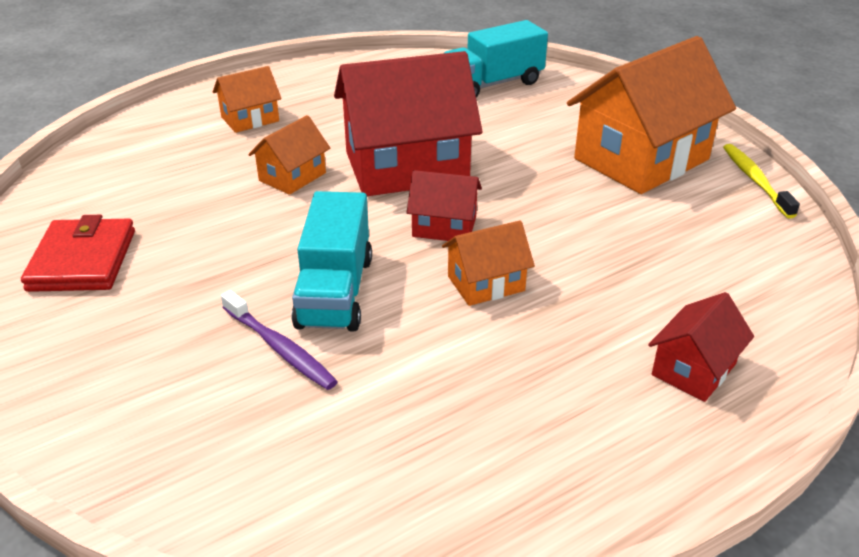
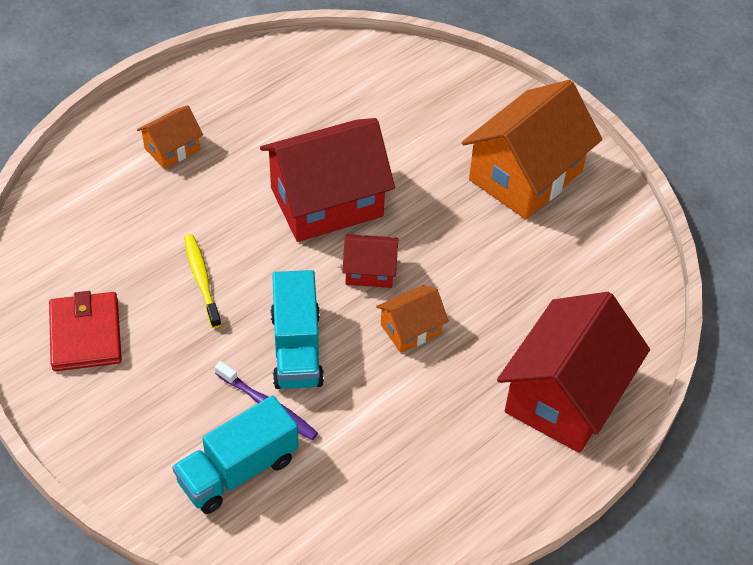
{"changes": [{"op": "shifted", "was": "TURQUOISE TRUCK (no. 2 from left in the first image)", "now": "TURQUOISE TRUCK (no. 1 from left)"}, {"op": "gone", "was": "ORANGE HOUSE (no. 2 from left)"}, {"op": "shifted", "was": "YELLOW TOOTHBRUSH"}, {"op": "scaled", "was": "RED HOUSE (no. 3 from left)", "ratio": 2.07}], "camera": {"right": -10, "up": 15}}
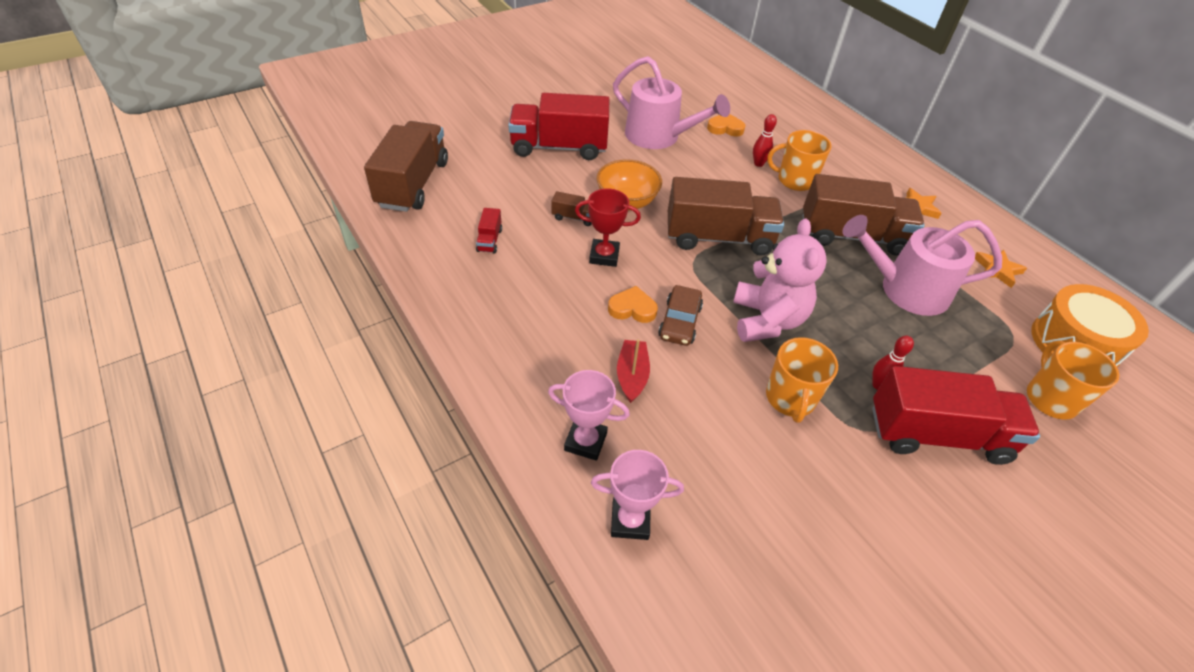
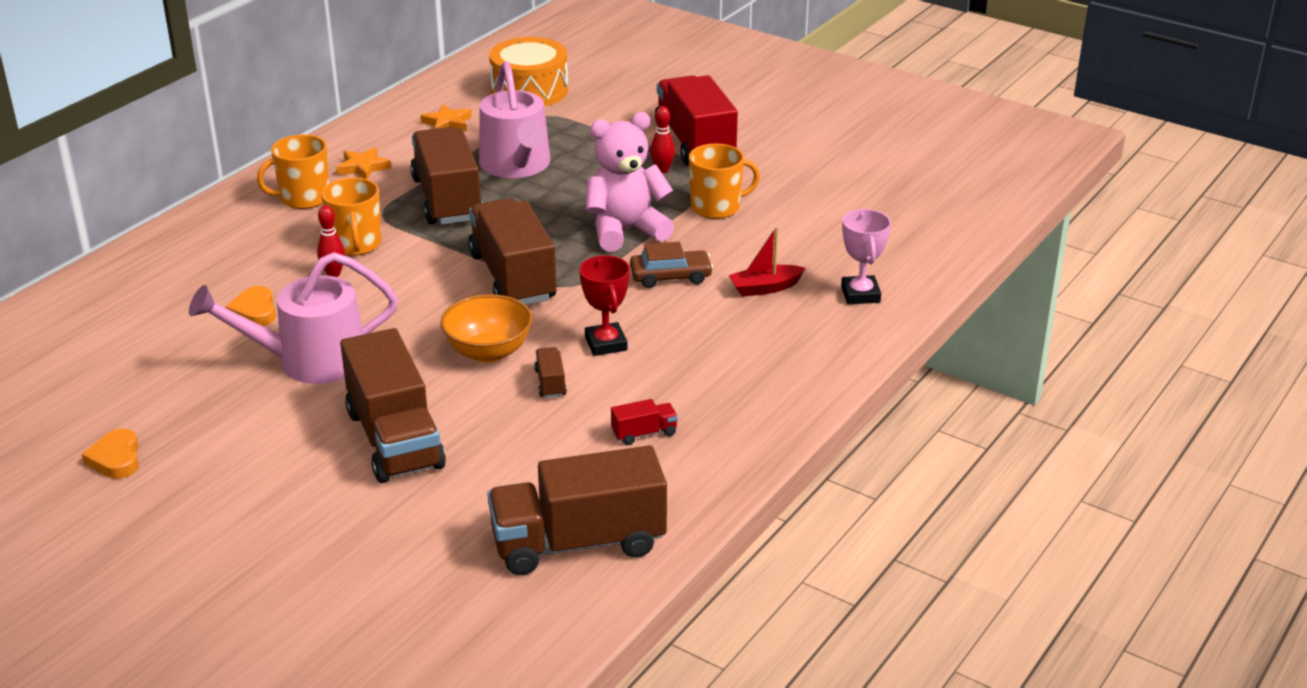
{"changes": [{"op": "rotated", "was": "PINK WATERING CAN (no. 1 from left)", "clockwise": -120}, {"op": "repainted", "was": "RED TRUCK (no. 2 from left)", "now": "BROWN TRUCK (no. 1 from left)"}, {"op": "shifted", "was": "ORANGE HEART (no. 1 from left)"}, {"op": "shifted", "was": "ORANGE MUG (no. 3 from left in the first image)", "now": "ORANGE MUG (no. 1 from left)"}, {"op": "gone", "was": "PINK TROPHY (no. 2 from left)"}], "camera": {"right": -110, "up": -15}}
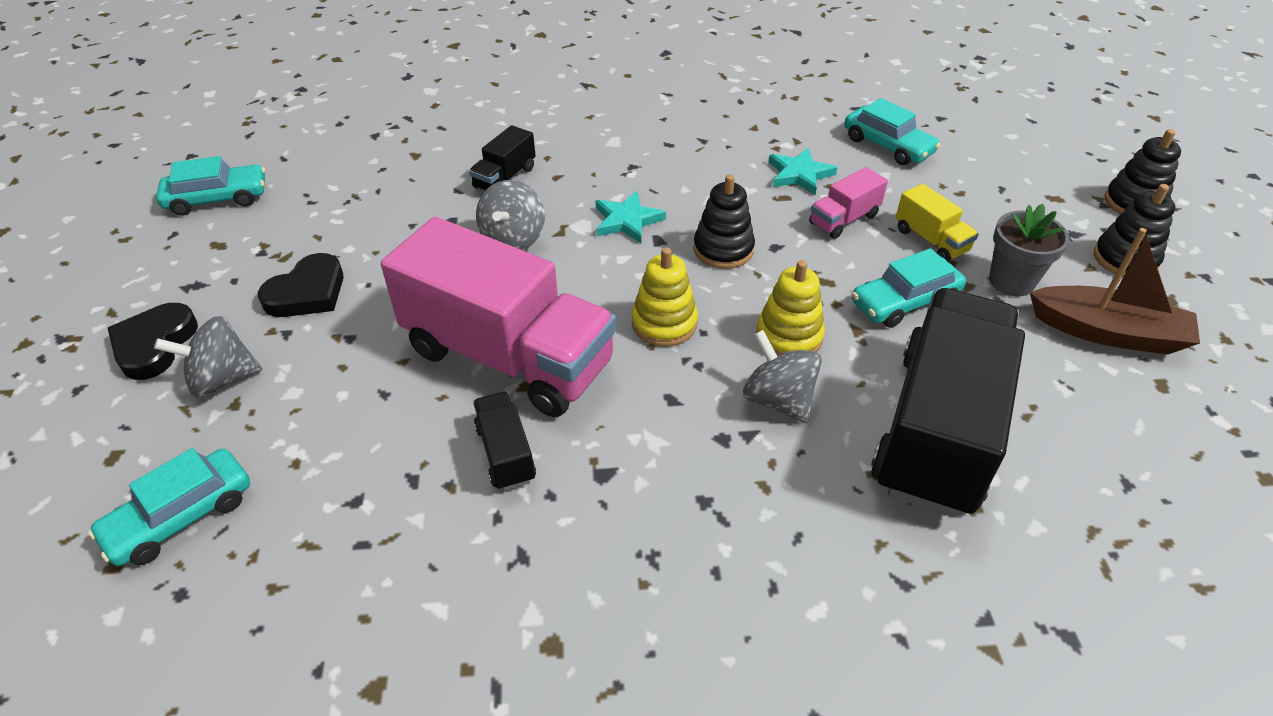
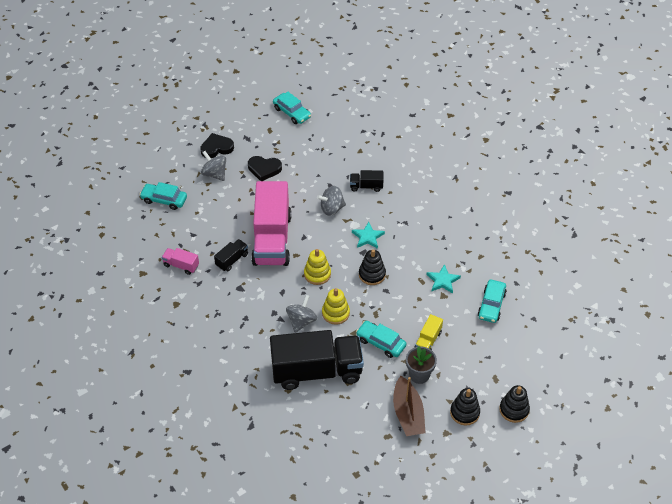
{"changes": [{"op": "shifted", "was": "PINK TRUCK (no. 2 from left in the first image)", "now": "PINK TRUCK (no. 1 from left)"}], "camera": {"right": 60, "up": 5}}
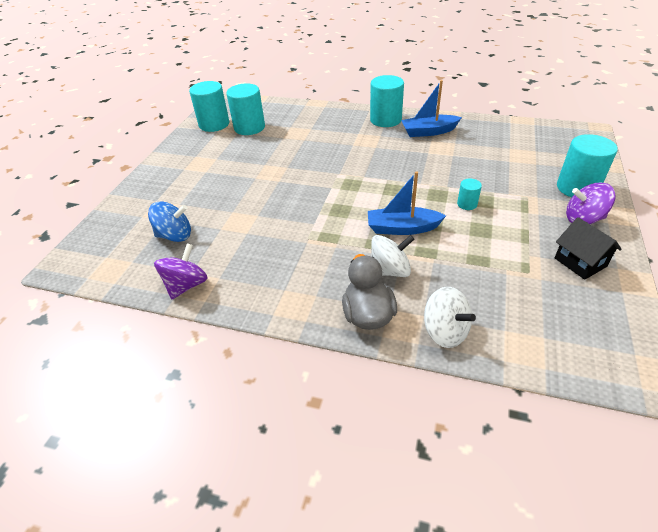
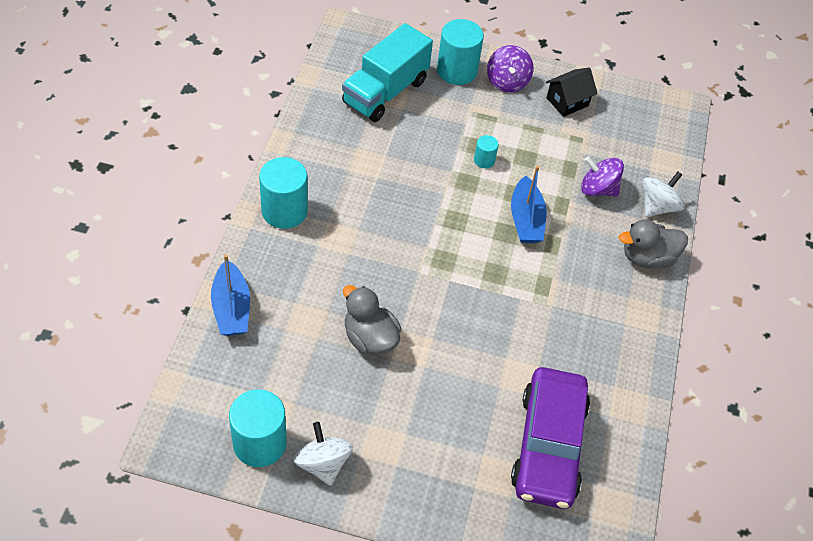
{"changes": [{"op": "shifted", "was": "BLUE BOAT (no. 2 from left in the first image)", "now": "BLUE BOAT (no. 1 from left)"}, {"op": "gone", "was": "TURQUOISE CYLINDER (no. 2 from left)"}, {"op": "swapped", "was": "BLUE SPINNING TOP", "now": "PURPLE CAR"}, {"op": "shifted", "was": "WHITE SPINNING TOP (no. 1 from left)"}, {"op": "shifted", "was": "PURPLE SPINNING TOP (no. 1 from left in the first image)", "now": "PURPLE SPINNING TOP (no. 2 from left)"}, {"op": "new", "now": "TURQUOISE TRUCK"}, {"op": "new", "now": "GREY DUCK (no. 1 from left)"}], "camera": {"right": -100, "up": 10}}
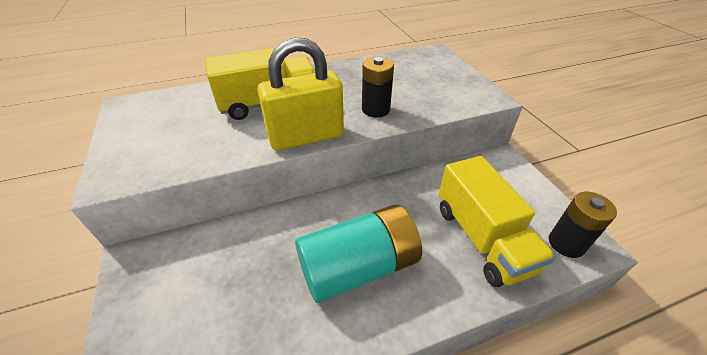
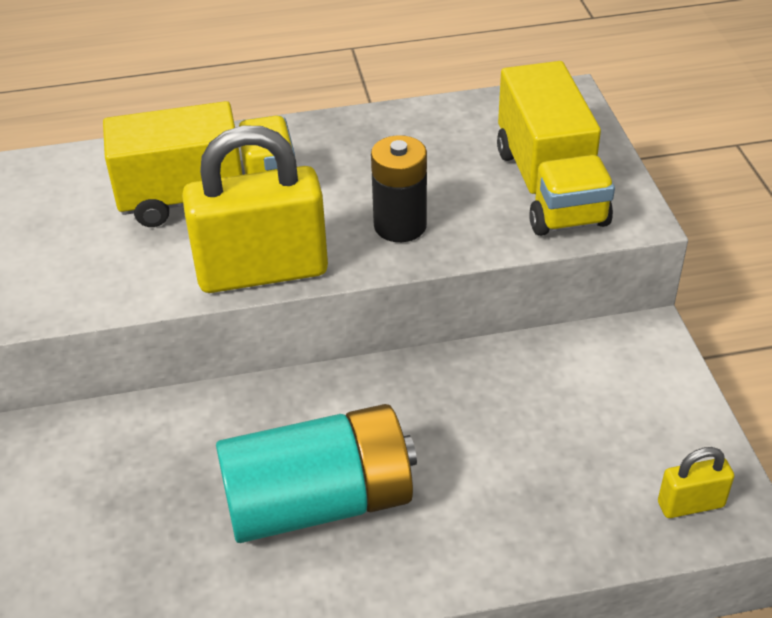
{"changes": [{"op": "shifted", "was": "YELLOW TRUCK (no. 2 from left)"}, {"op": "swapped", "was": "BLACK BATTERY (no. 2 from left)", "now": "YELLOW PADLOCK (no. 2 from left)"}], "camera": {"right": 10, "up": 0}}
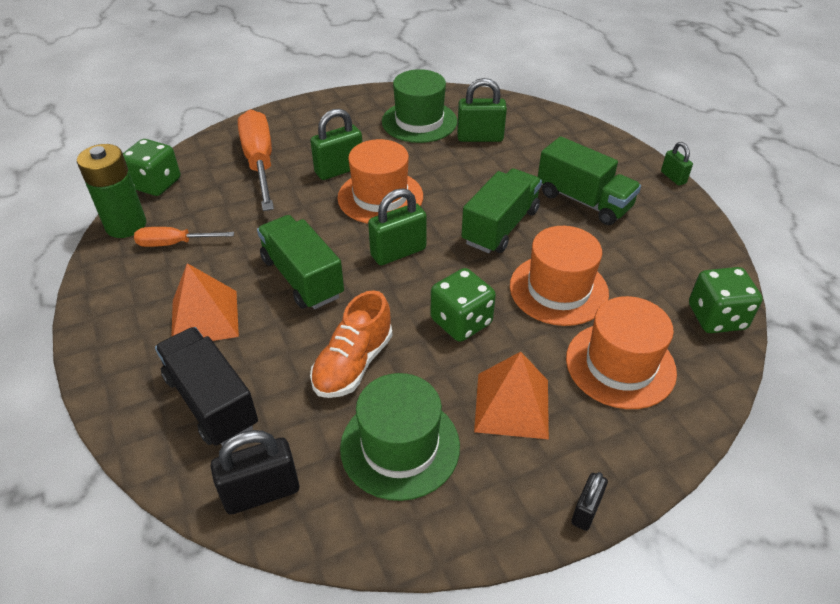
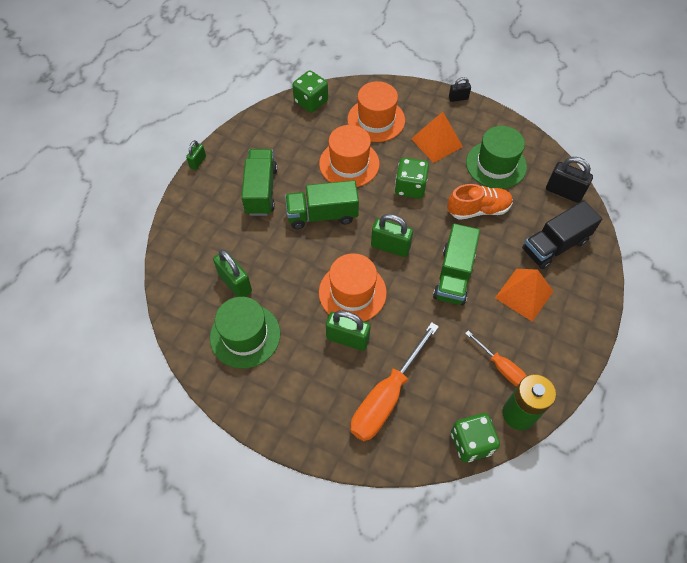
{"changes": [{"op": "rotated", "was": "BLACK TRUCK", "clockwise": 45}], "camera": {"right": -130, "up": 15}}
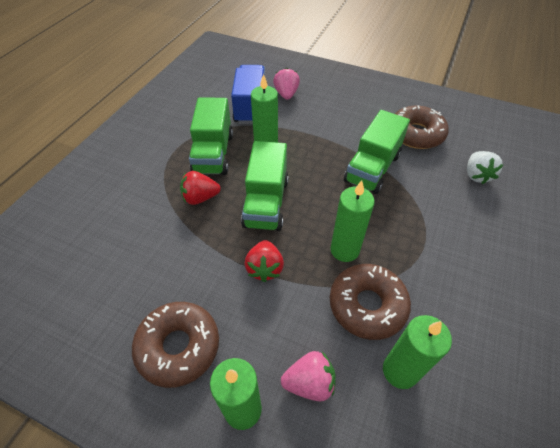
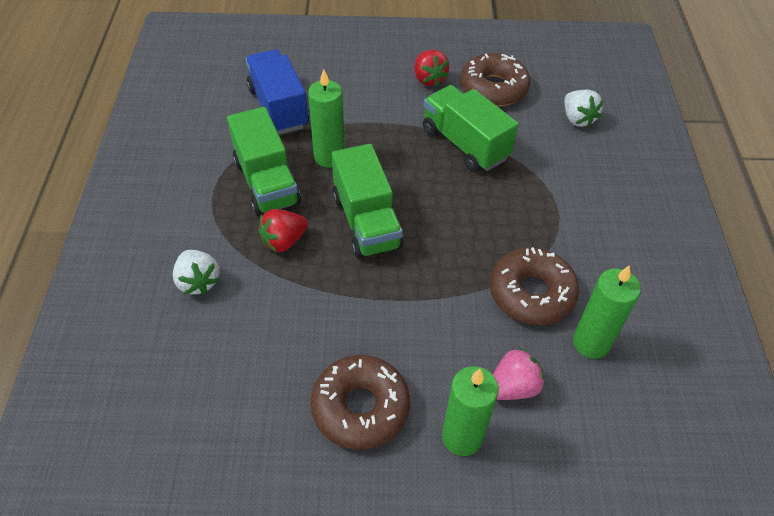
{"changes": [{"op": "gone", "was": "PINK STRAWBERRY (no. 1 from left)"}, {"op": "rotated", "was": "GREEN TRUCK (no. 3 from left)", "clockwise": 135}, {"op": "gone", "was": "GREEN CANDLE (no. 3 from left)"}, {"op": "shifted", "was": "RED STRAWBERRY (no. 2 from left)"}, {"op": "new", "now": "WHITE STRAWBERRY (no. 1 from left)"}], "camera": {"right": -25, "up": 0}}
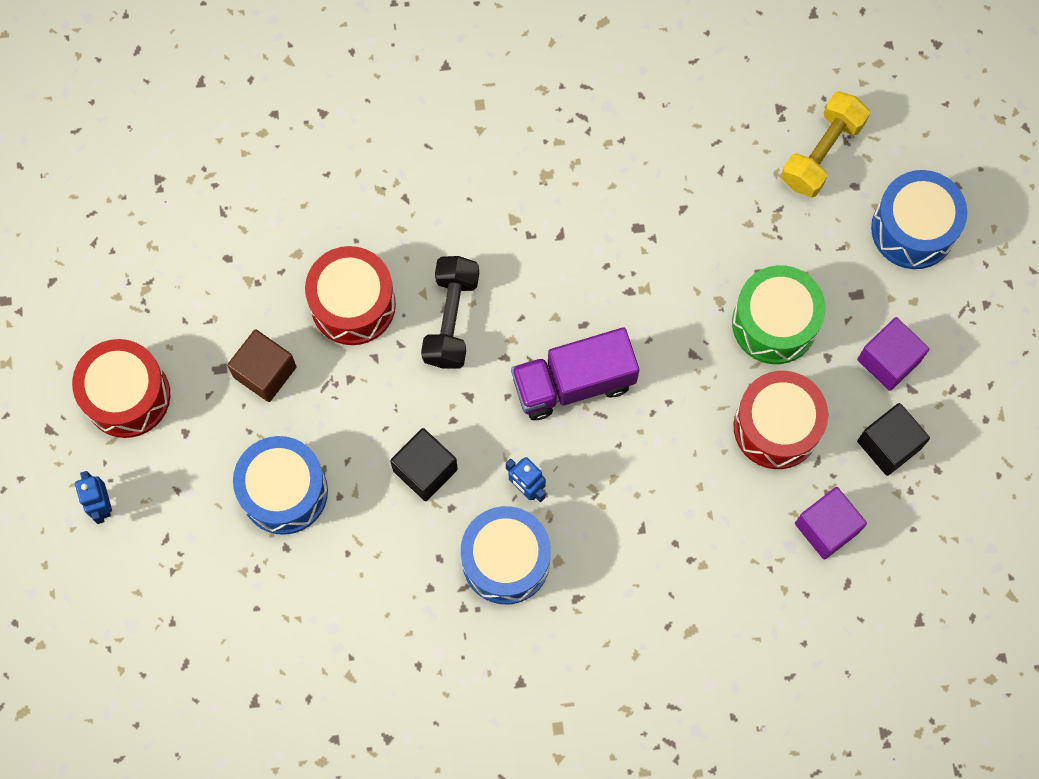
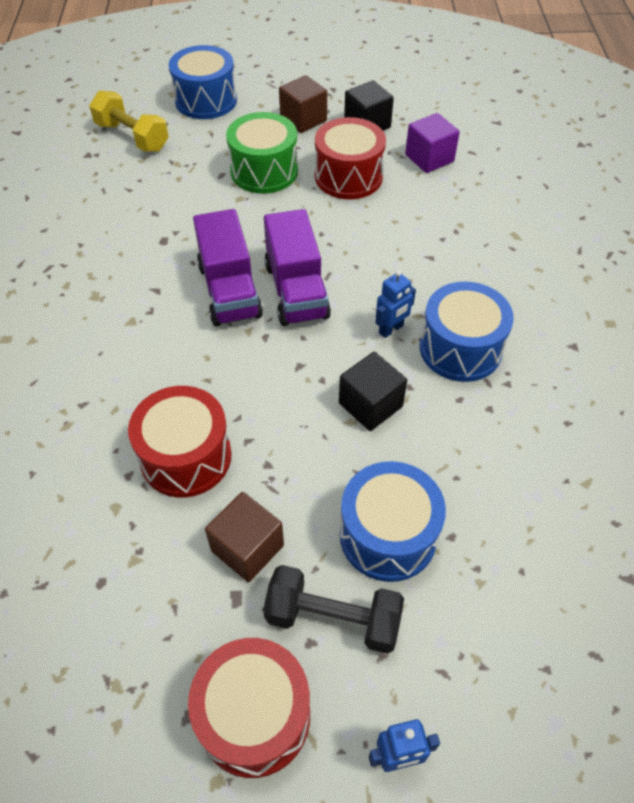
{"changes": [{"op": "shifted", "was": "BLACK DUMBBELL"}, {"op": "repainted", "was": "PURPLE CUBE (no. 2 from left)", "now": "BROWN CUBE (no. 2 from left)"}, {"op": "new", "now": "PURPLE TRUCK (no. 1 from left)"}], "camera": {"right": -85, "up": -20}}
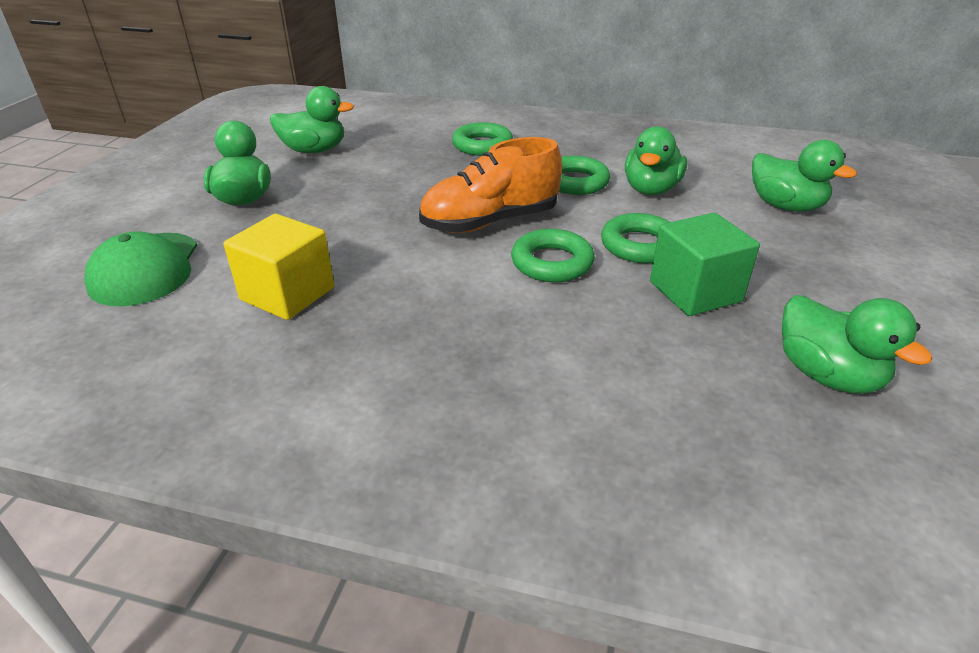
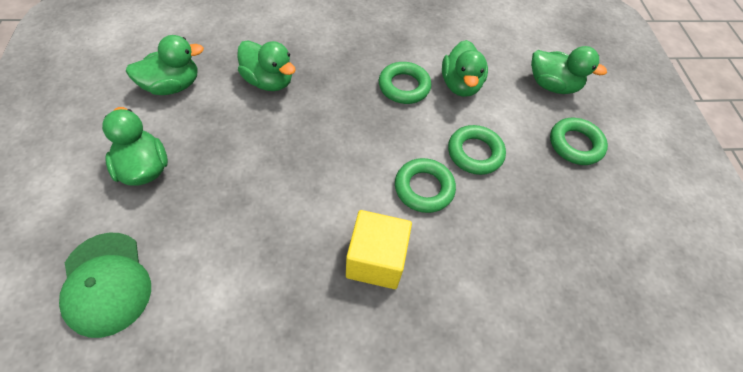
{"changes": [{"op": "shifted", "was": "GREEN RING (no. 1 from left in the first image)", "now": "GREEN RING (no. 4 from left)"}, {"op": "gone", "was": "ORANGE SHOE"}, {"op": "gone", "was": "GREEN CUBE"}, {"op": "shifted", "was": "YELLOW CUBE"}, {"op": "shifted", "was": "GREEN DUCK (no. 5 from left in the first image)", "now": "GREEN DUCK (no. 3 from left)"}], "camera": {"right": -25, "up": 20}}
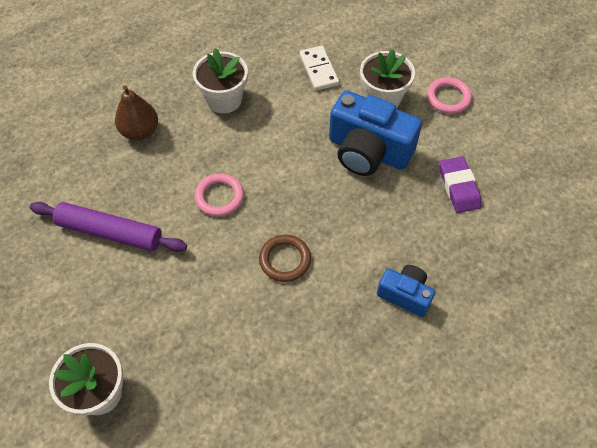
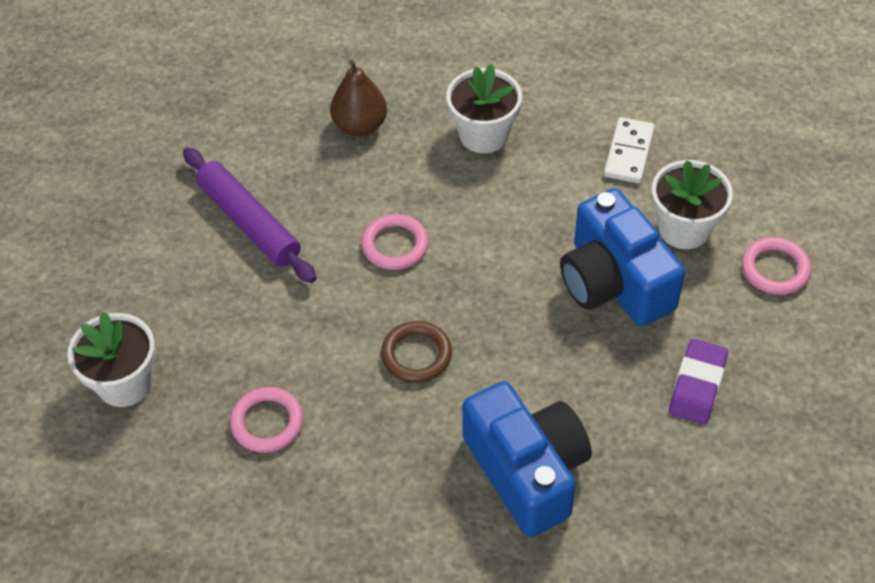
{"changes": [{"op": "scaled", "was": "BLUE CAMERA (no. 2 from left in the first image)", "ratio": 1.83}, {"op": "new", "now": "PINK RING (no. 1 from left)"}], "camera": {"right": 35, "up": -5}}
